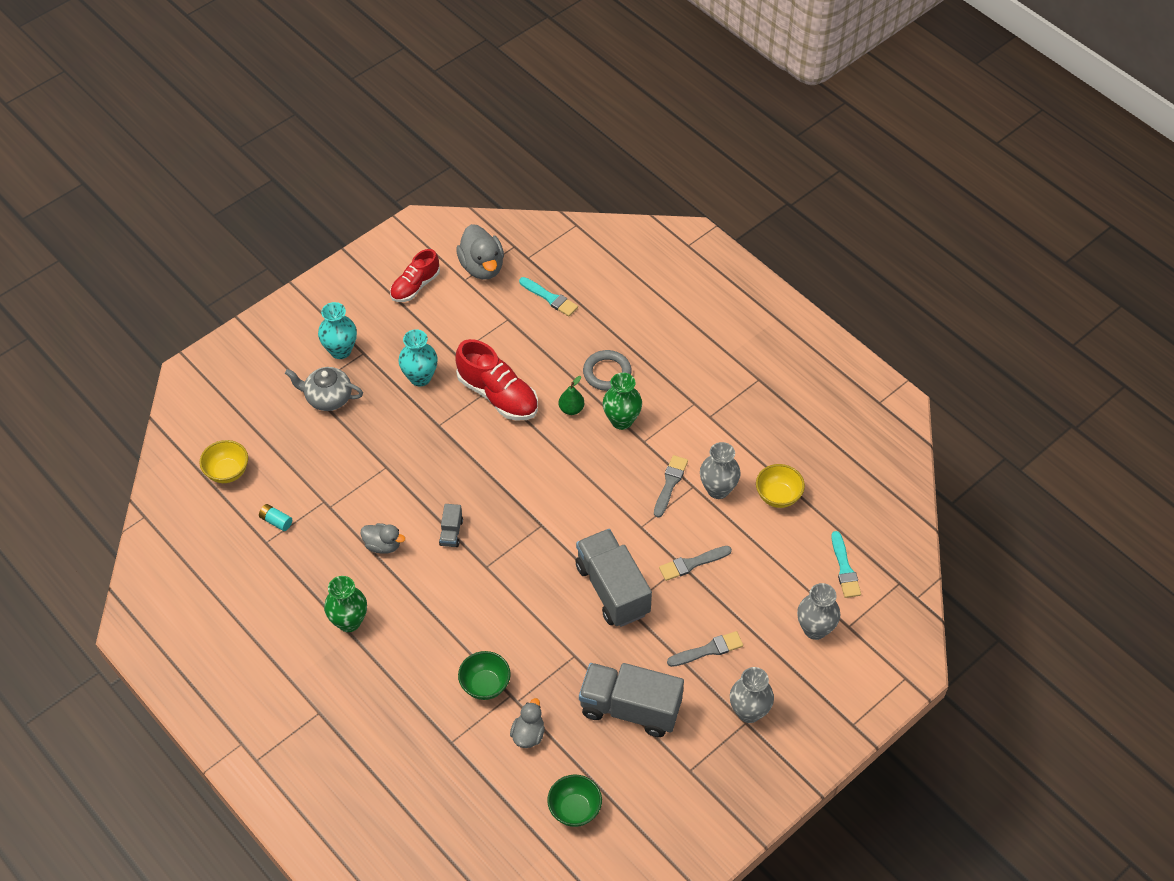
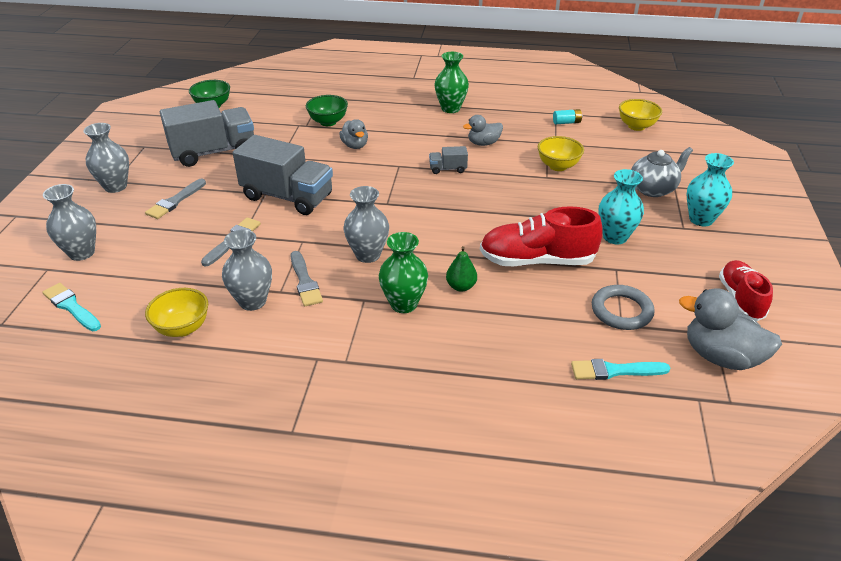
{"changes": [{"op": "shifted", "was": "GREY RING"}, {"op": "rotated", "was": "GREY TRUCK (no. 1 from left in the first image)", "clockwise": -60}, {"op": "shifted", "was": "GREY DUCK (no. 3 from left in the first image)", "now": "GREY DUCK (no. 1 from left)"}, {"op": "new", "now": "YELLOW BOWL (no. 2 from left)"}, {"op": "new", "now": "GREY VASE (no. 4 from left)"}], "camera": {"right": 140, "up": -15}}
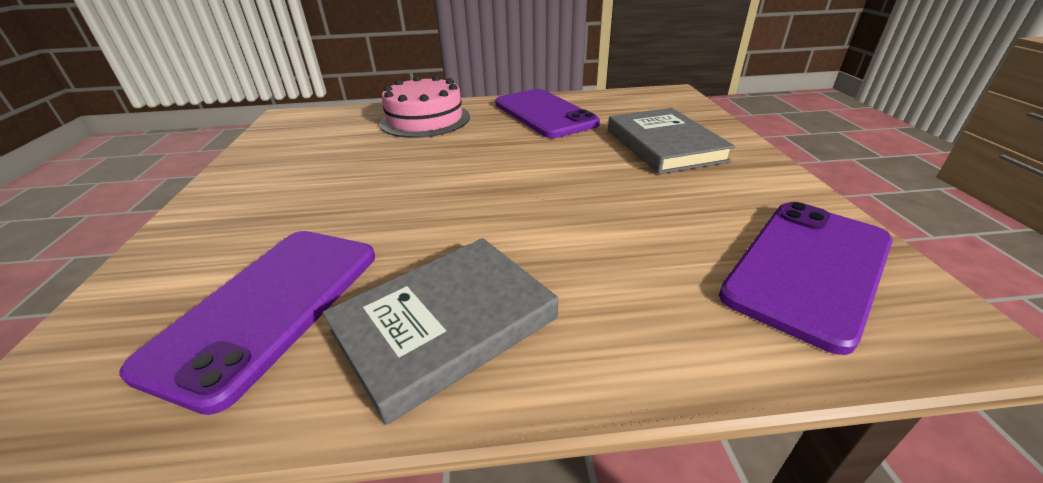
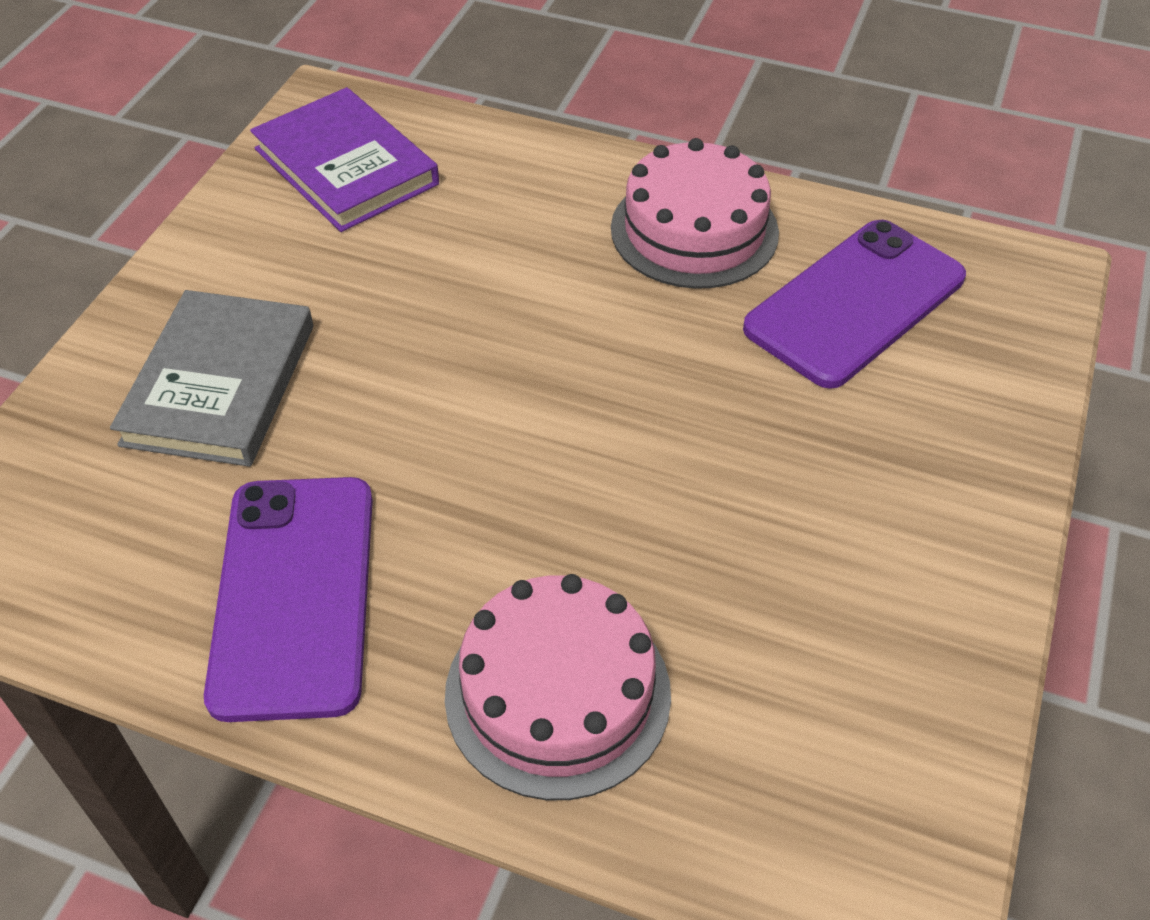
{"changes": [{"op": "swapped", "was": "PURPLE PHONE (no. 3 from left)", "now": "PURPLE BOOK"}, {"op": "swapped", "was": "GREY BOOK (no. 1 from left)", "now": "PINK CAKE (no. 2 from left)"}], "camera": {"right": -155, "up": 15}}
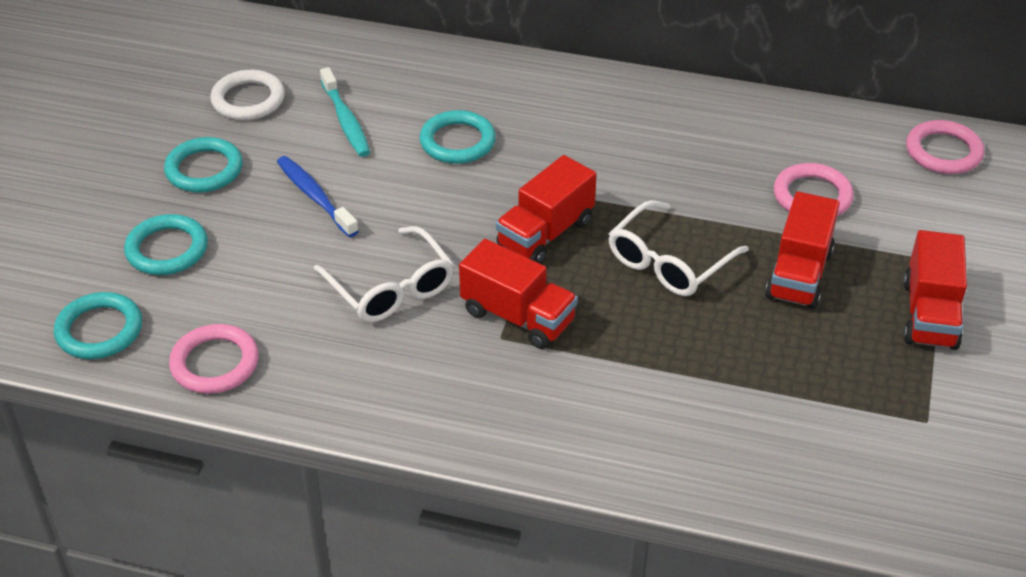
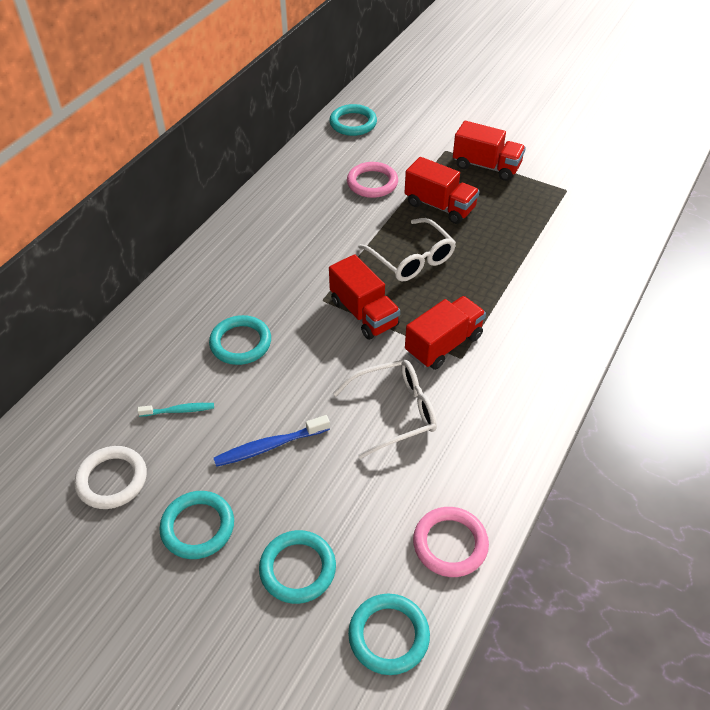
{"changes": [{"op": "scaled", "was": "TURQUOISE TOOTHBRUSH", "ratio": 0.64}, {"op": "repainted", "was": "PINK RING (no. 3 from left)", "now": "TURQUOISE RING (no. 4 from left)"}], "camera": {"right": -75, "up": 5}}
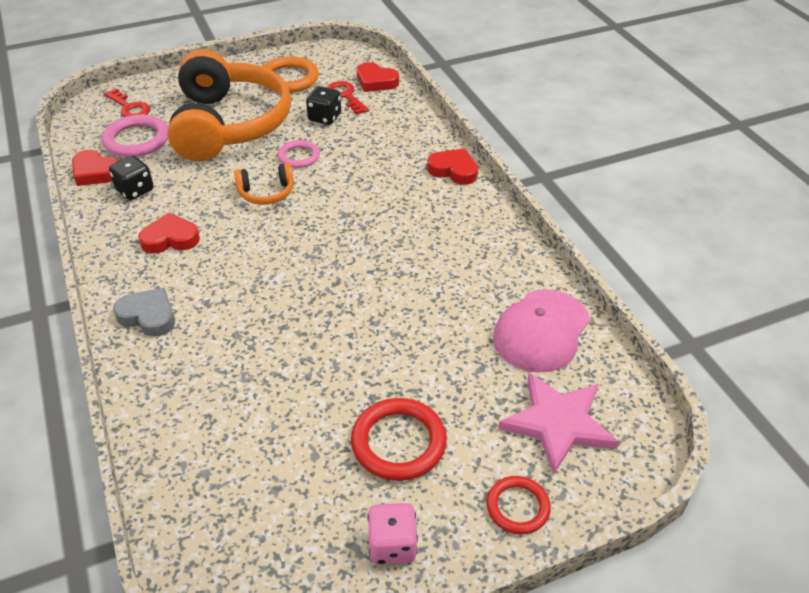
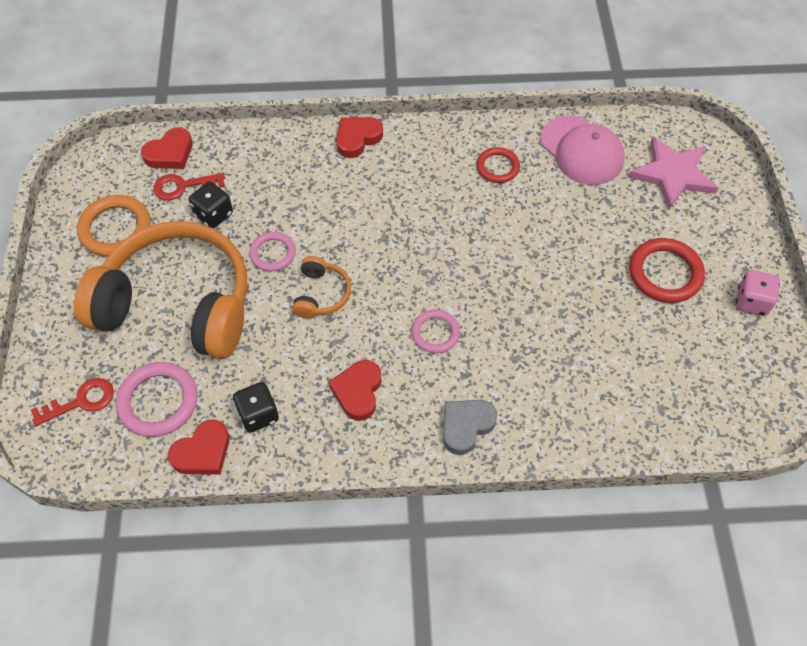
{"changes": [{"op": "shifted", "was": "RED RING (no. 2 from left in the first image)", "now": "RED RING (no. 1 from left)"}, {"op": "new", "now": "PINK RING (no. 3 from left)"}], "camera": {"right": -70, "up": 15}}
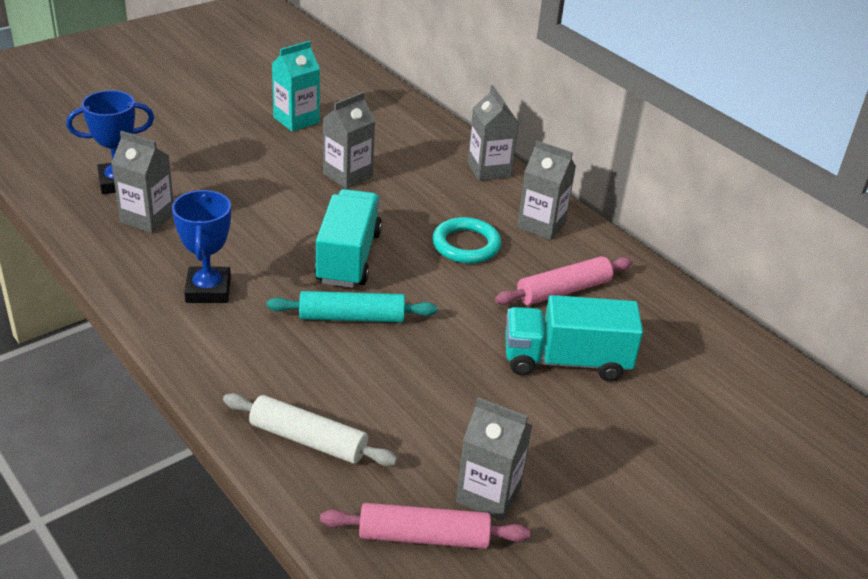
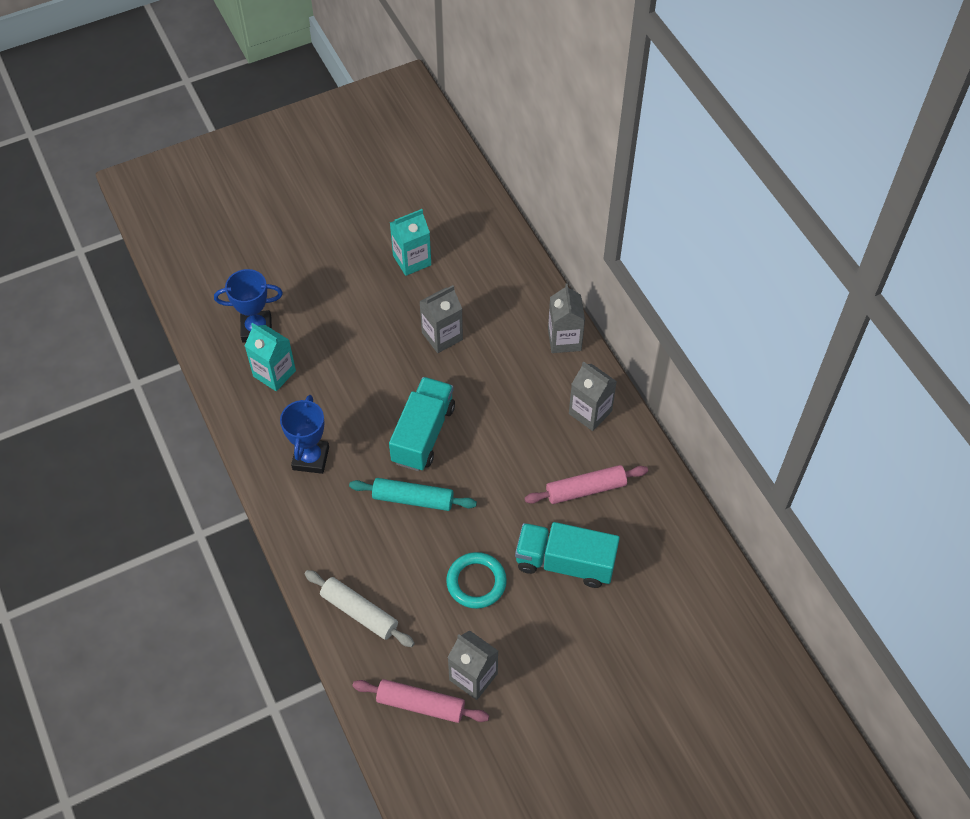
{"changes": [{"op": "repainted", "was": "GREY CARTON (no. 1 from left)", "now": "TURQUOISE CARTON (no. 1 from left)"}, {"op": "shifted", "was": "TURQUOISE RING"}], "camera": {"right": 15, "up": 20}}
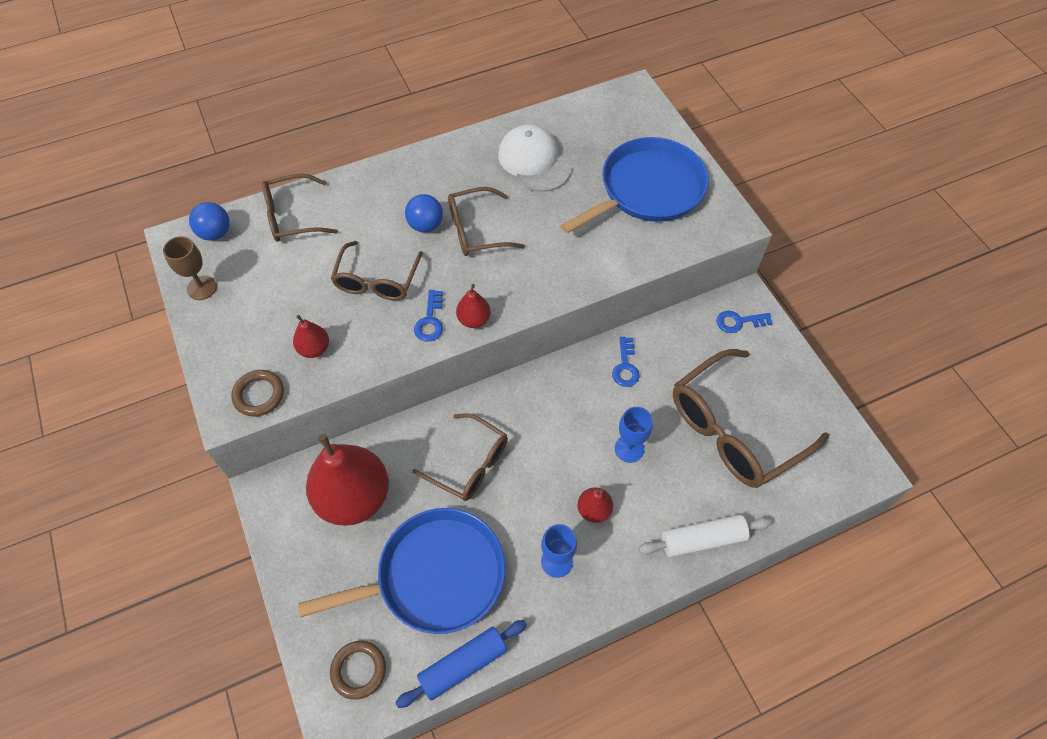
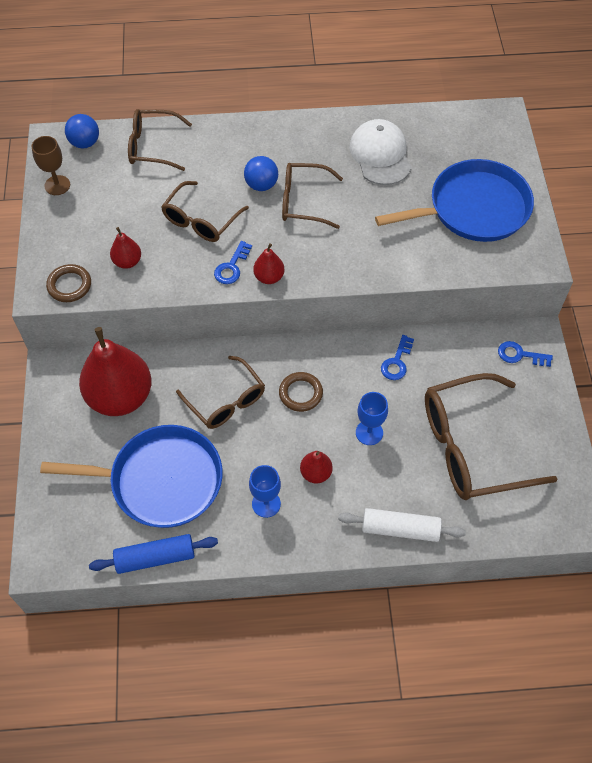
{"changes": [{"op": "shifted", "was": "BROWN RING (no. 2 from left)"}], "camera": {"right": 20, "up": 0}}
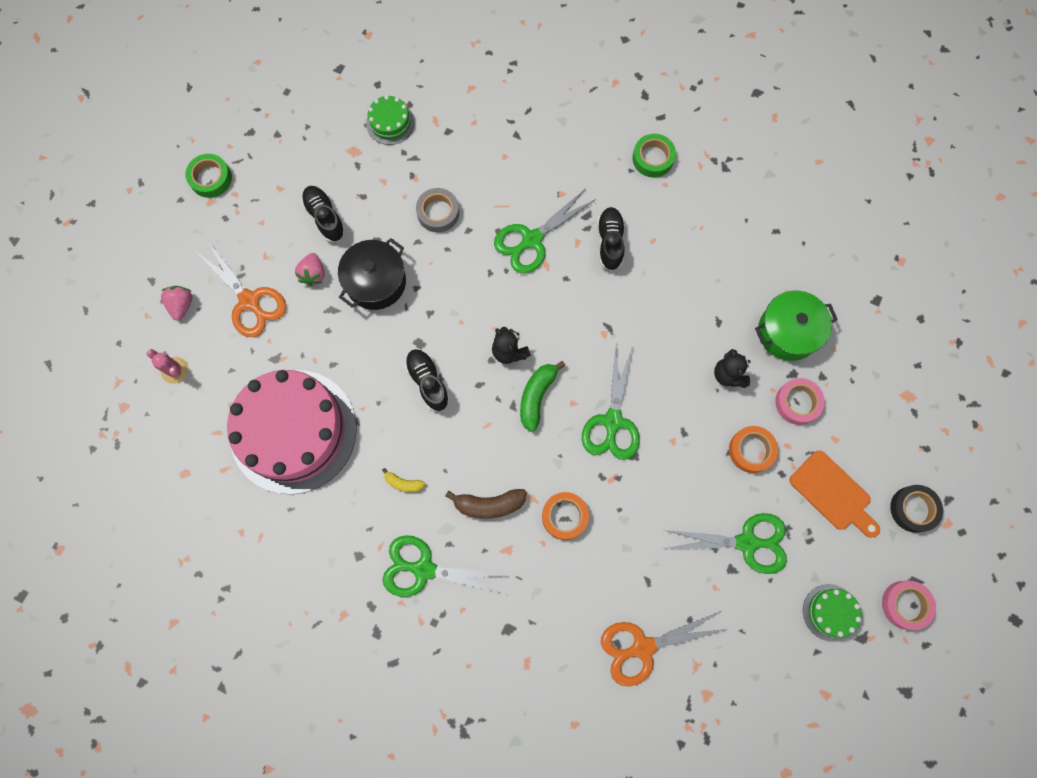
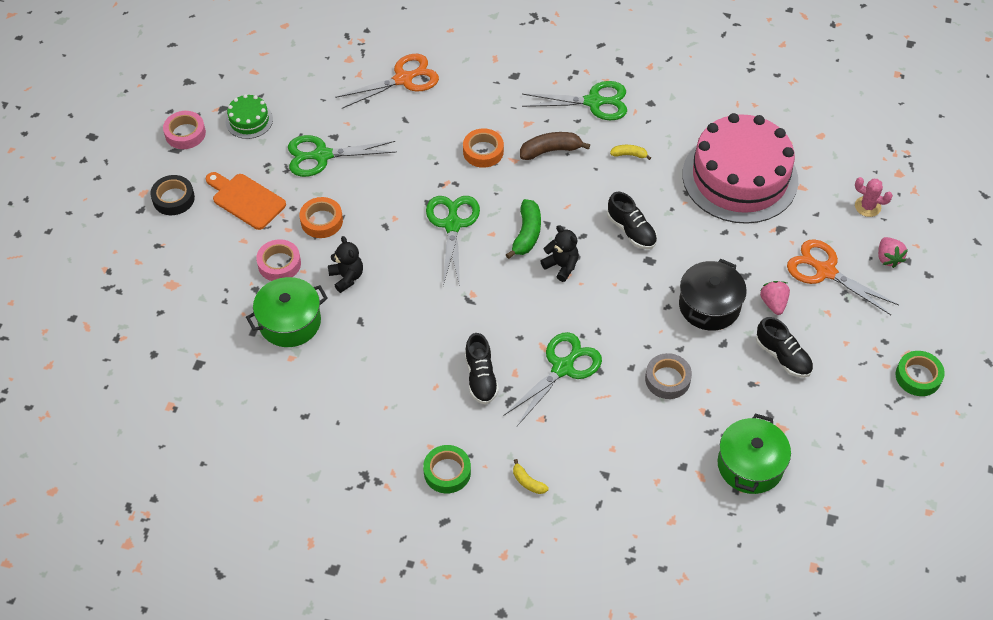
{"changes": [{"op": "swapped", "was": "GREEN CAKE (no. 1 from left)", "now": "GREEN POT (no. 2 from left)"}, {"op": "new", "now": "YELLOW BANANA (no. 1 from left)"}], "camera": {"right": 170, "up": -20}}
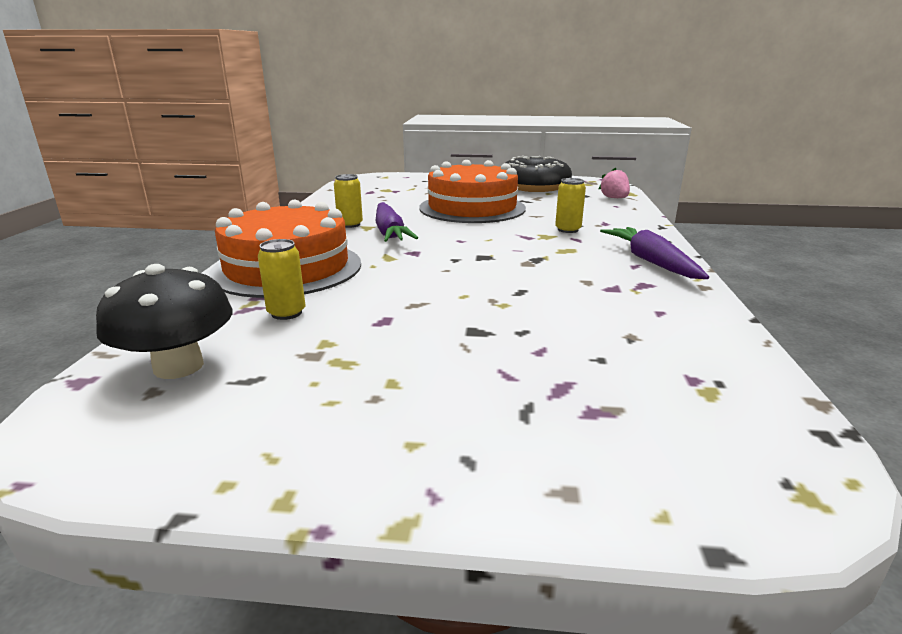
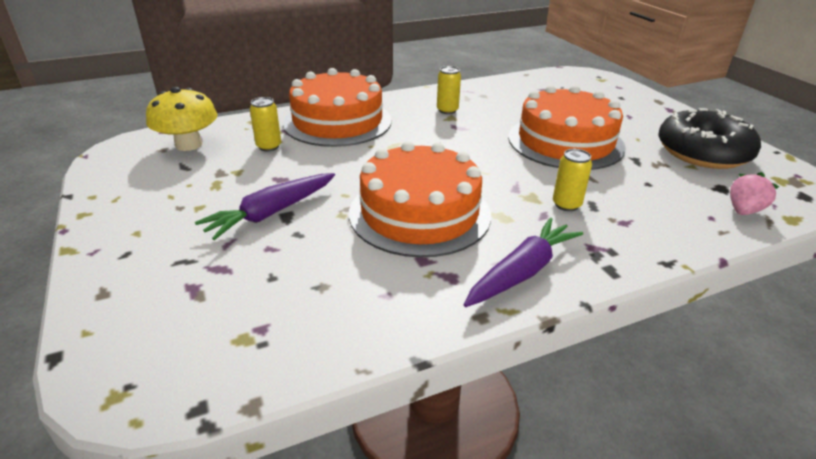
{"changes": [{"op": "shifted", "was": "PURPLE CARROT (no. 1 from left)"}, {"op": "repainted", "was": "BLACK MUSHROOM", "now": "YELLOW MUSHROOM"}, {"op": "new", "now": "ORANGE CAKE (no. 2 from left)"}], "camera": {"right": 60, "up": 10}}
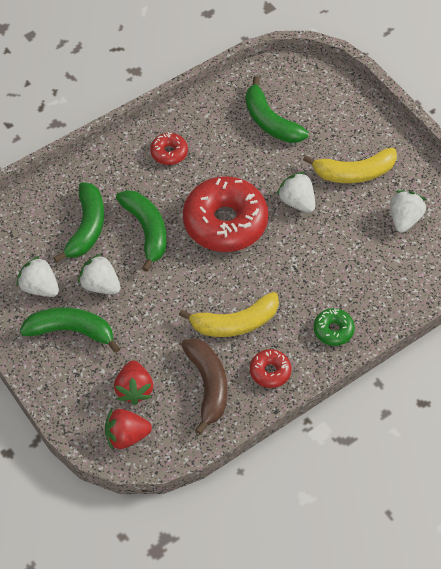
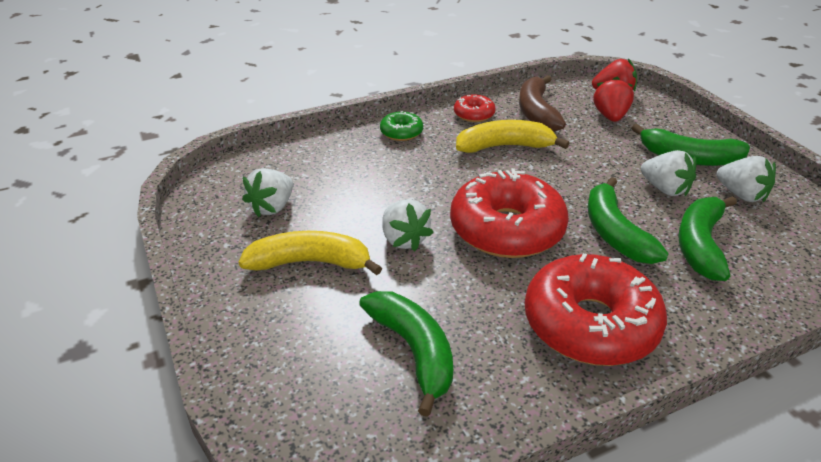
{"changes": [{"op": "scaled", "was": "RED DONUT (no. 1 from left in the first image)", "ratio": 2.19}], "camera": {"right": -170, "up": -20}}
